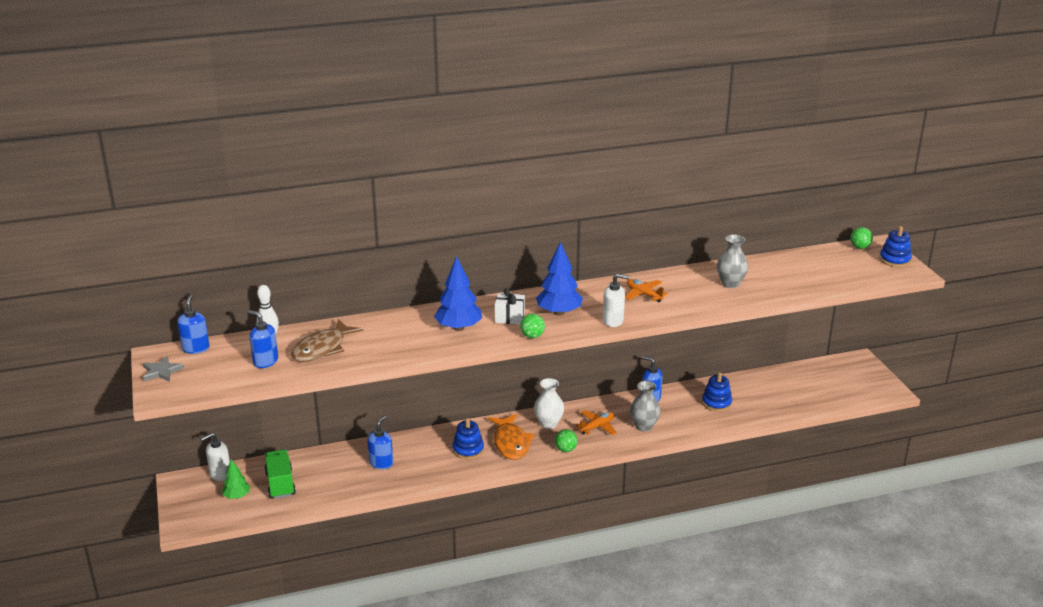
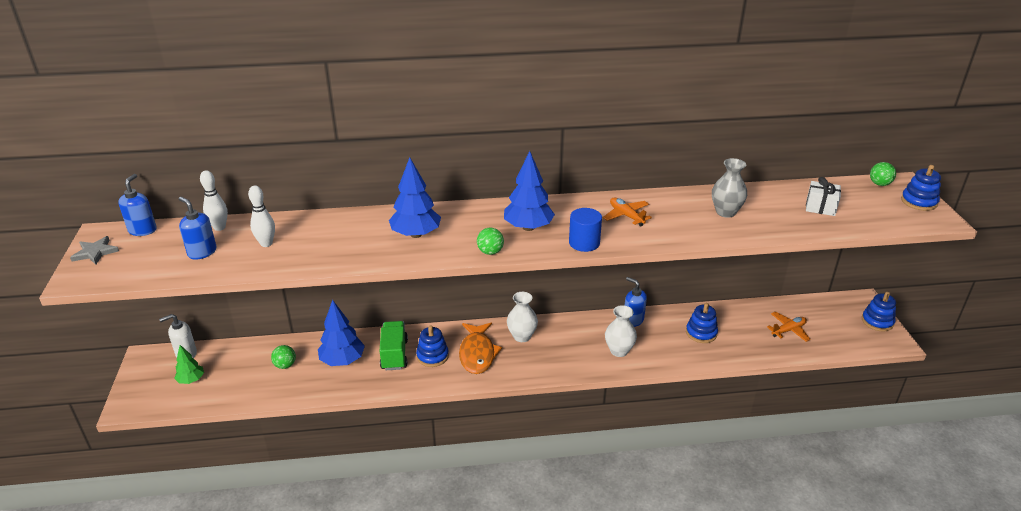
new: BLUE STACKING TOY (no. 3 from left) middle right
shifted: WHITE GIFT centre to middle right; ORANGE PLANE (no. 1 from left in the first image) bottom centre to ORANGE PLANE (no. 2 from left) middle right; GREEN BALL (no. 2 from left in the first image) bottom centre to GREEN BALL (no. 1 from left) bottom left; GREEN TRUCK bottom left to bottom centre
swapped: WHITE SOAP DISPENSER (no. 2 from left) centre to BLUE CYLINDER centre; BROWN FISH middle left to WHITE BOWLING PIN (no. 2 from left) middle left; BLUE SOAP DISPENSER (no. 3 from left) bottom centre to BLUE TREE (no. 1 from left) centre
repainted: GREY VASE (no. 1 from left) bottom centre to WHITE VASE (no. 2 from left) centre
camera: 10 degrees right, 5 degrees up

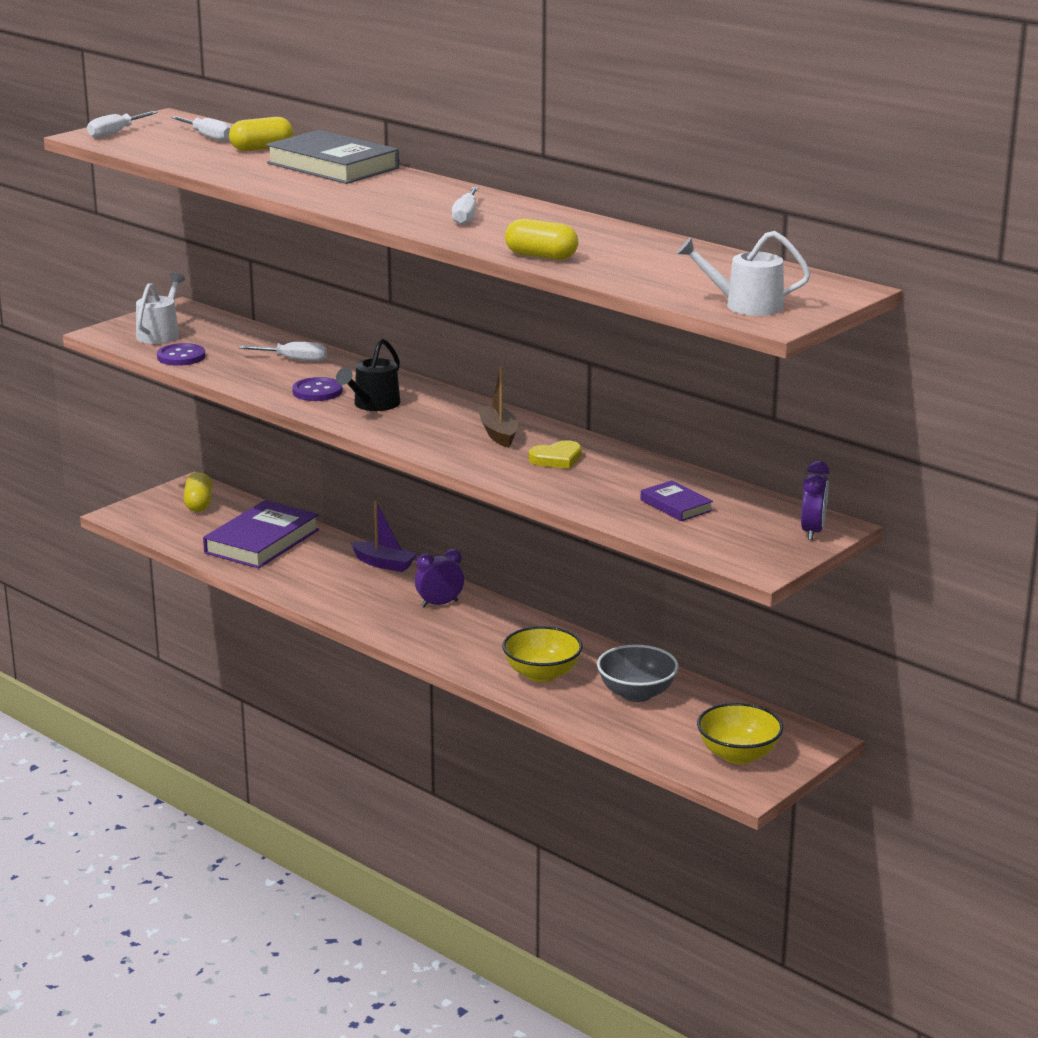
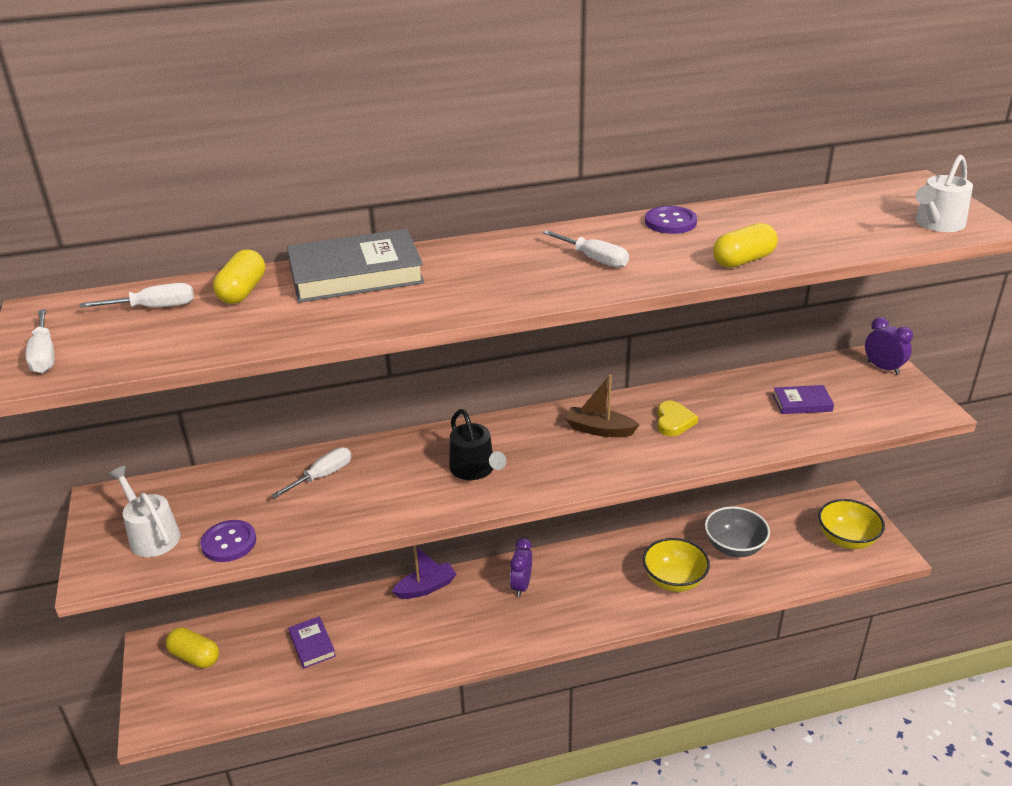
shifted: PURPLE BUTTON (no. 2 from left) middle left to top centre
scaled: PURPLE BOOK (no. 1 from left) middle left = bottom left x0.50
camera: 55 degrees left, 10 degrees up

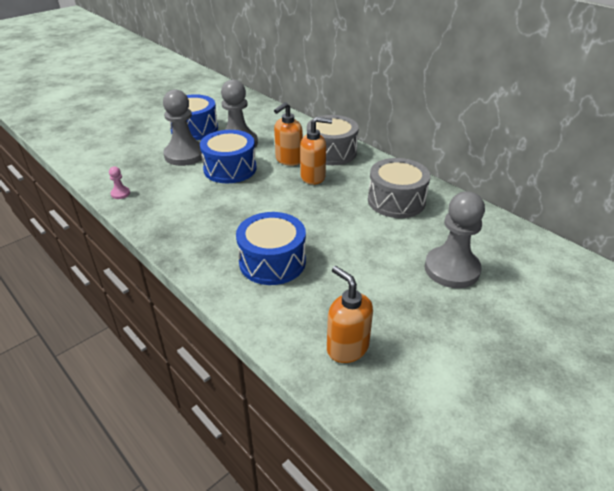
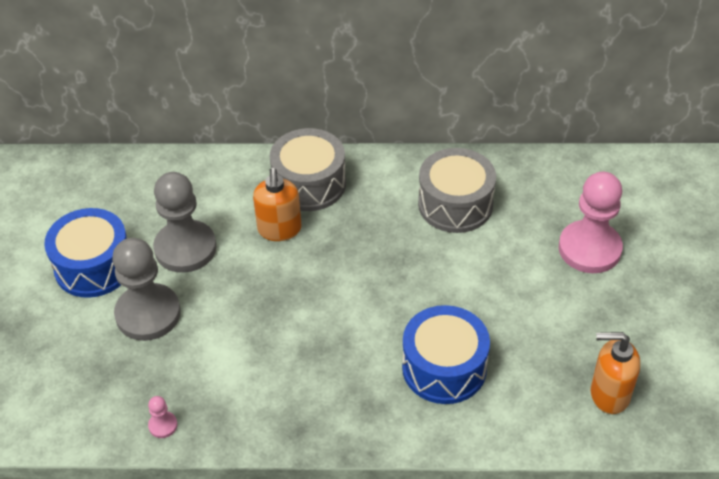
gone: ORANGE SOAP DISPENSER (no. 2 from left) top centre; BLUE DRUM (no. 2 from left) top centre
repainted: GREY PAWN (no. 3 from left) middle right to PINK PAWN (no. 2 from left) middle right
camera: 45 degrees left, 10 degrees up

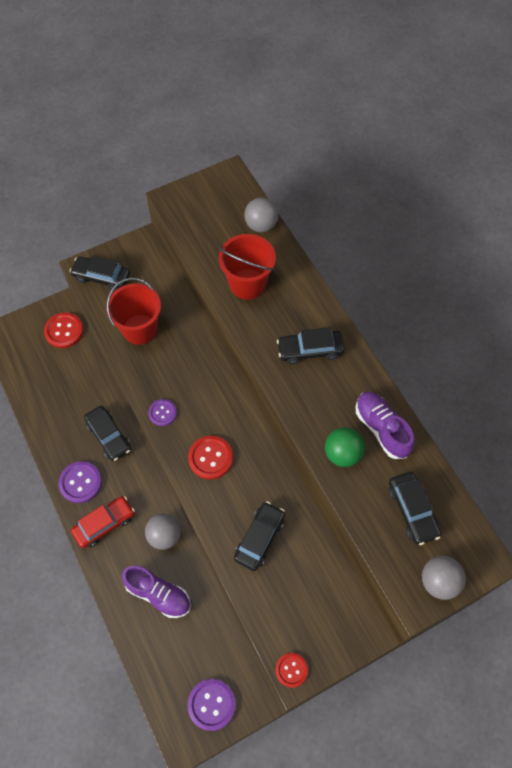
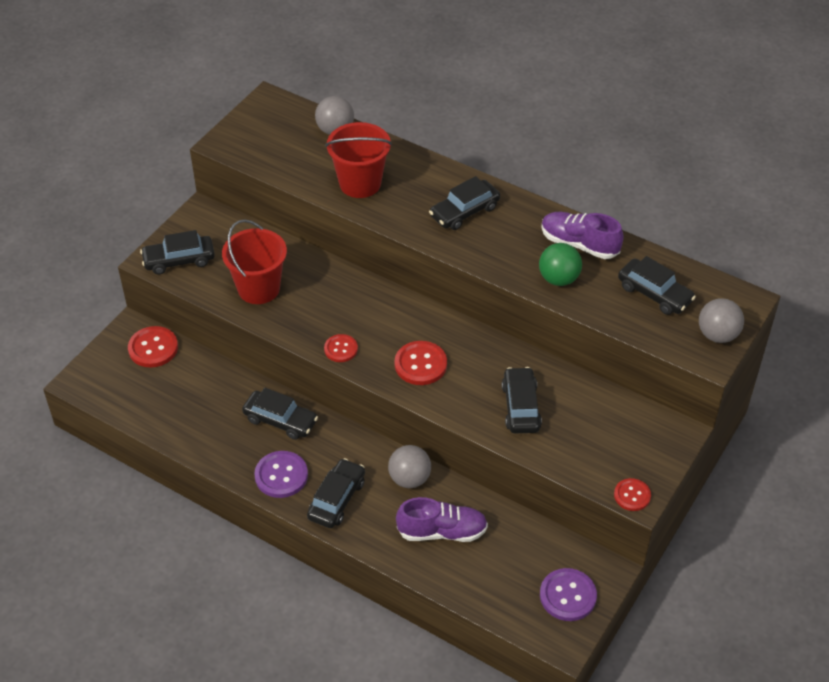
repainted: PURPLE BUTTON (no. 2 from left) middle left to RED BUTTON (no. 2 from left) centre; RED CAR bottom left to BLACK CAR (no. 3 from left) bottom centre
camera: 30 degrees left, 15 degrees down

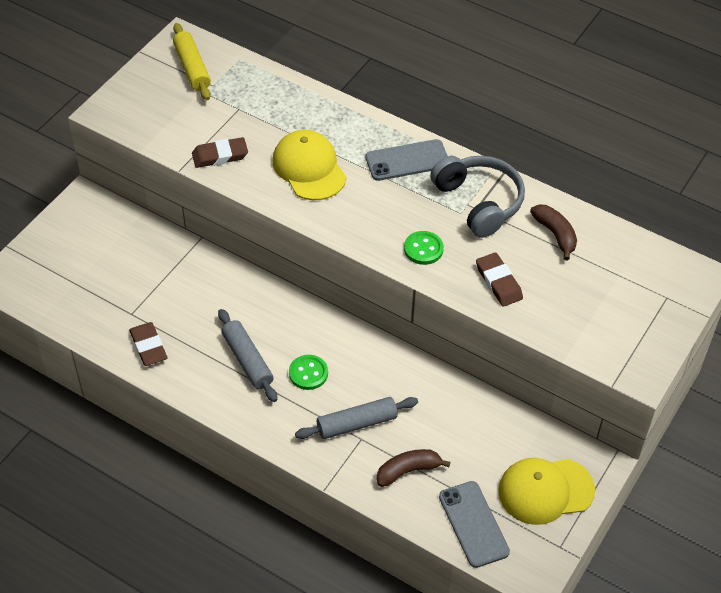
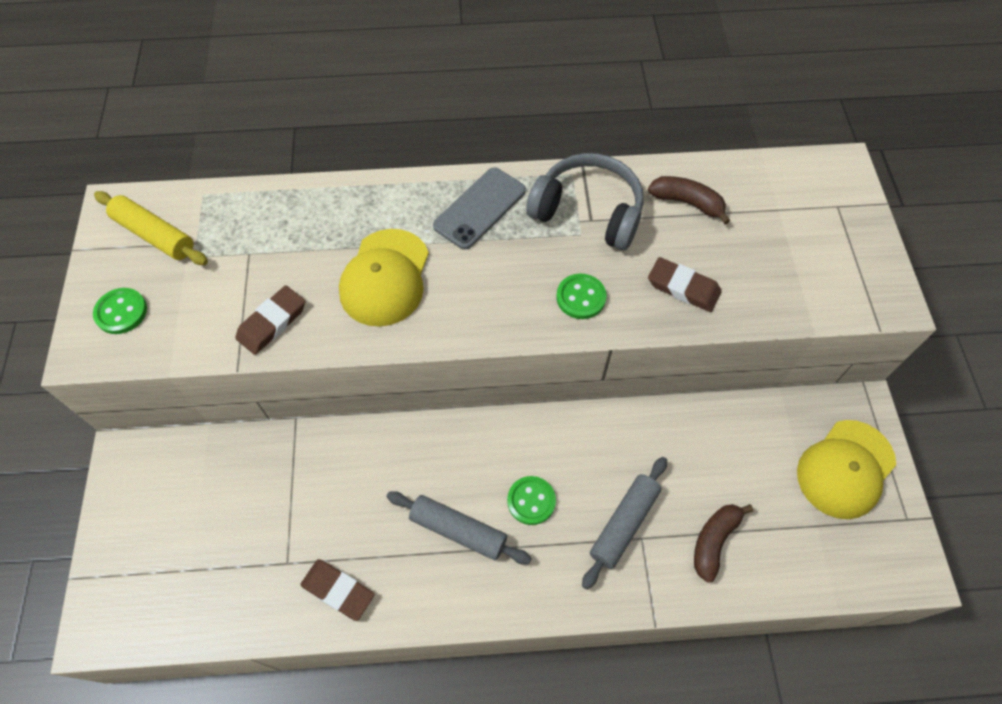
gone: GREY PHONE (no. 2 from left) bottom centre
new: GREEN BUTTON (no. 1 from left) middle left
rotated: YELLOW CAP (no. 1 from left) top centre = centre 105 degrees counterclockwise
camera: 35 degrees left, 10 degrees up

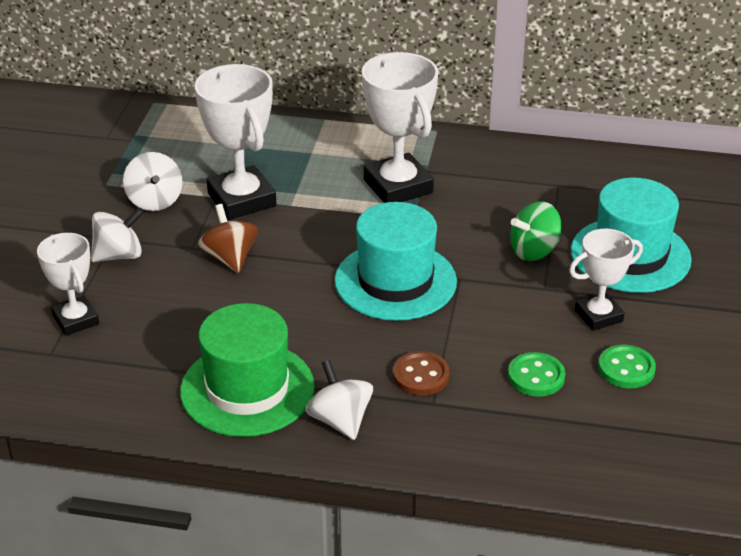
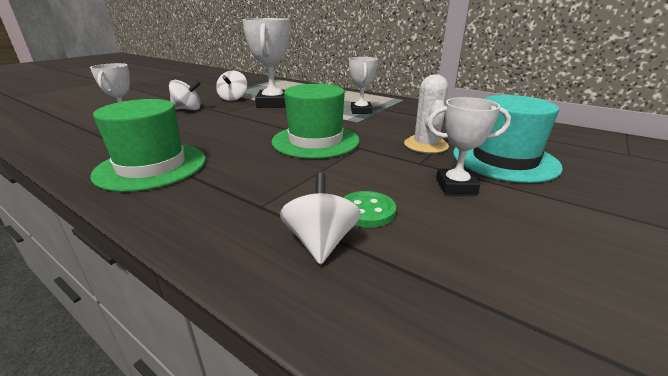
gone: BROWN SPINNING TOP middle left; GREEN BUTTON (no. 2 from left) middle right; BROWN BUTTON bottom centre
shifted: WHITE SPINNING TOP (no. 3 from left) bottom centre to centre
swapped: GREEN SPINNING TOP middle right to WHITE CACTUS top centre
repainted: TURQUOISE HAT (no. 1 from left) centre to GREEN HAT (no. 2 from left) top centre
scaled: WHITE TROPHY (no. 3 from left) top centre = top centre x0.61
camera: 25 degrees right, 10 degrees down

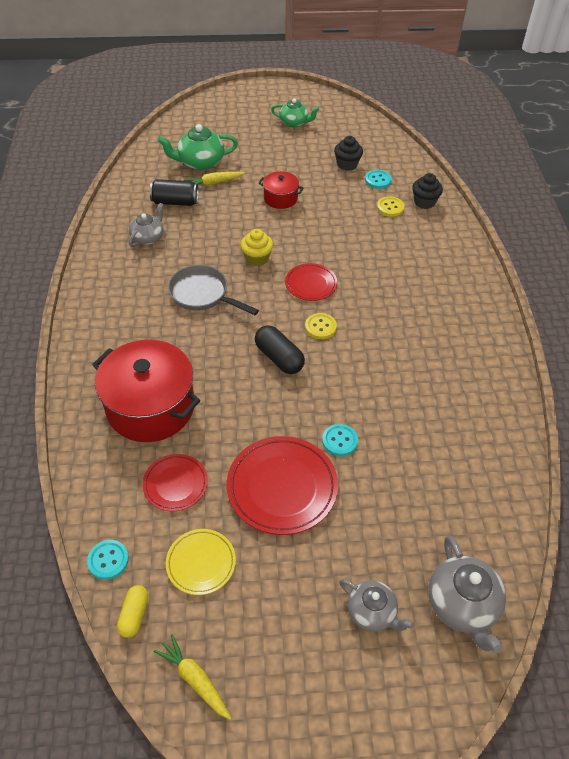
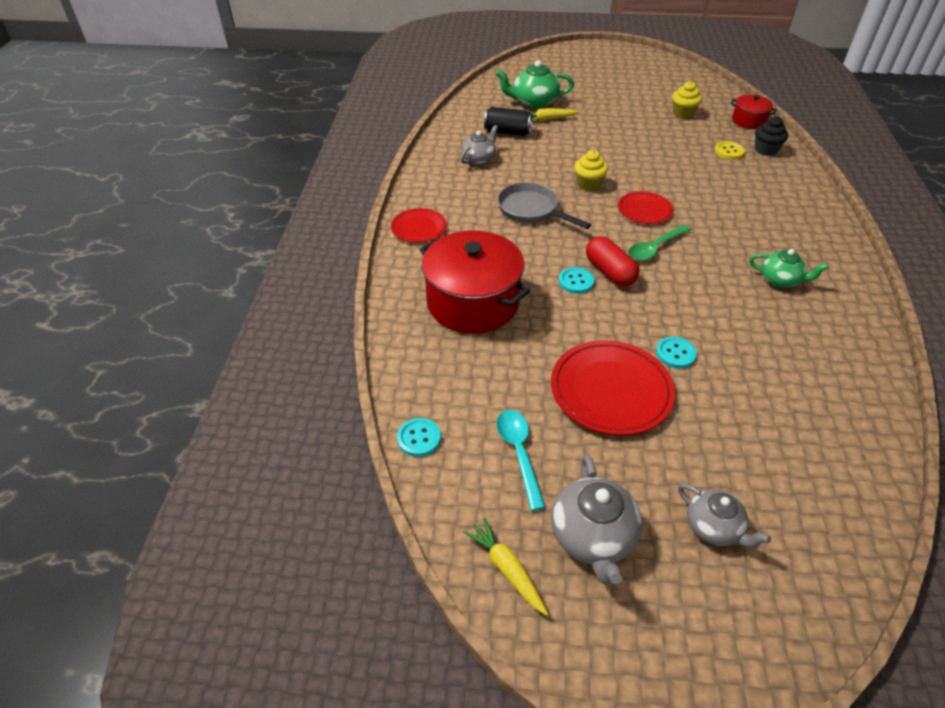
gone: YELLOW CAPSULE bottom left
shifted: GREEN TEAPOT (no. 2 from left) top centre to middle right; TURQUOISE BUTTON (no. 3 from left in the first image) top centre to TURQUOISE BUTTON (no. 2 from left) centre; RED POT (no. 2 from left) top centre to top right; RED PLATE (no. 1 from left) middle left to top centre; GREY TEAPOT (no. 3 from left in the first image) bottom right to GREY TEAPOT (no. 2 from left) bottom centre
swapped: YELLOW BUTTON (no. 1 from left) centre to GREEN SPOON middle right; YELLOW PLATE bottom centre to TURQUOISE SPOON centre
repainted: BLACK CUPCAKE (no. 1 from left) top centre to YELLOW CUPCAKE (no. 2 from left) top right; BLACK CAPSULE centre to RED CAPSULE centre
camera: 10 degrees right, 5 degrees down

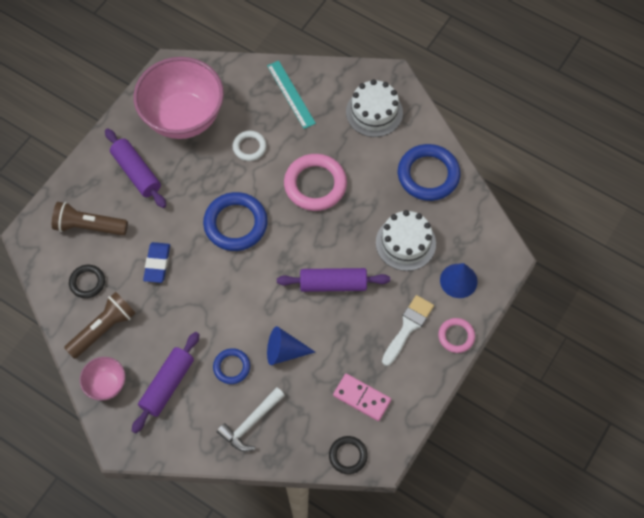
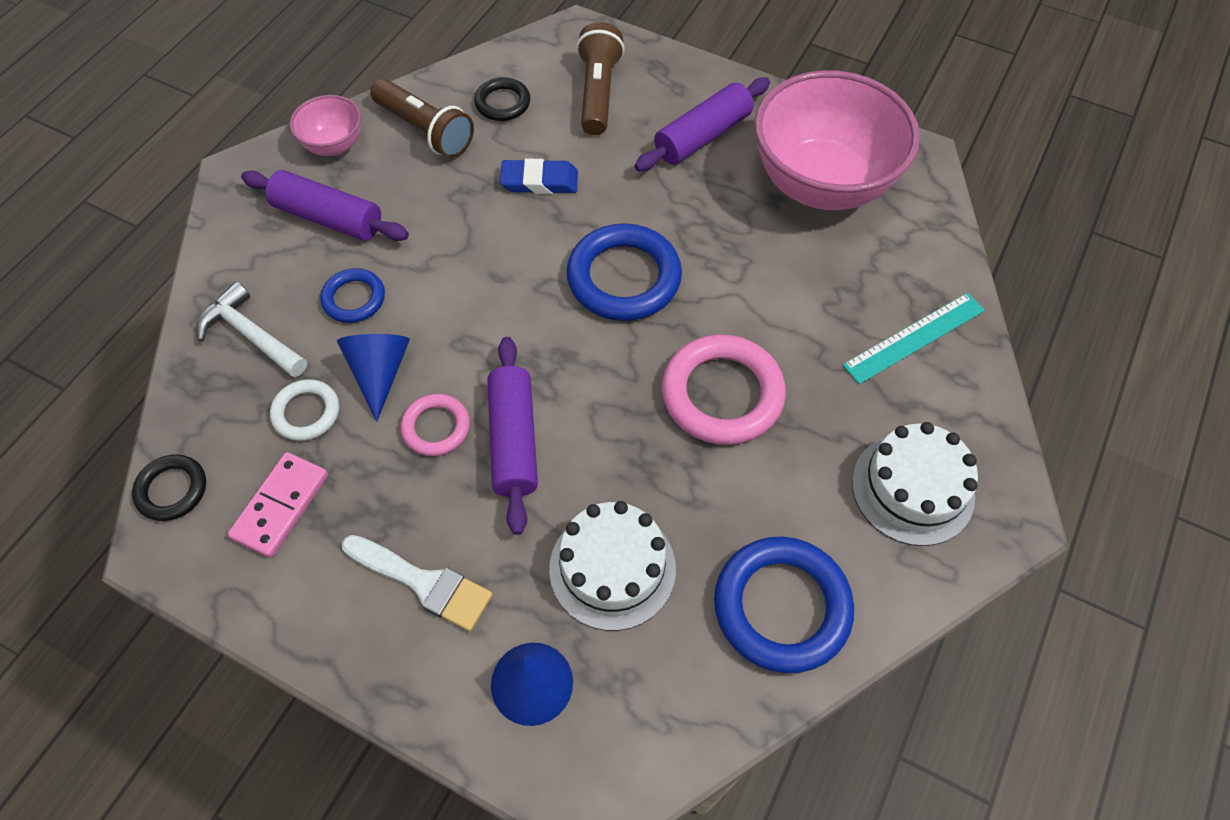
shifted: WHITE RING top centre to middle left; PINK RING (no. 2 from left in the first image) middle right to PINK RING (no. 1 from left) centre
camera: 85 degrees right, 5 degrees down

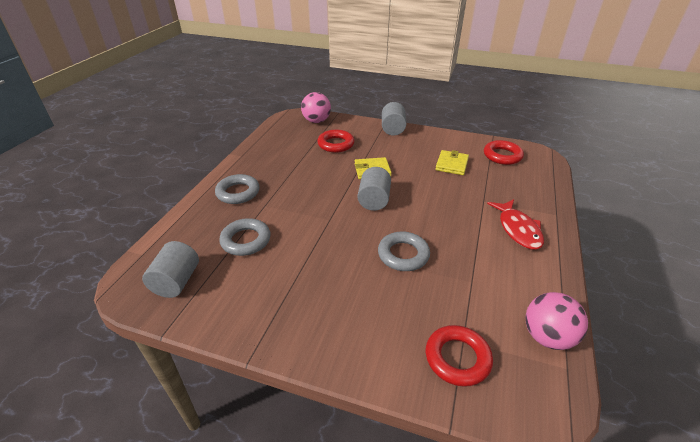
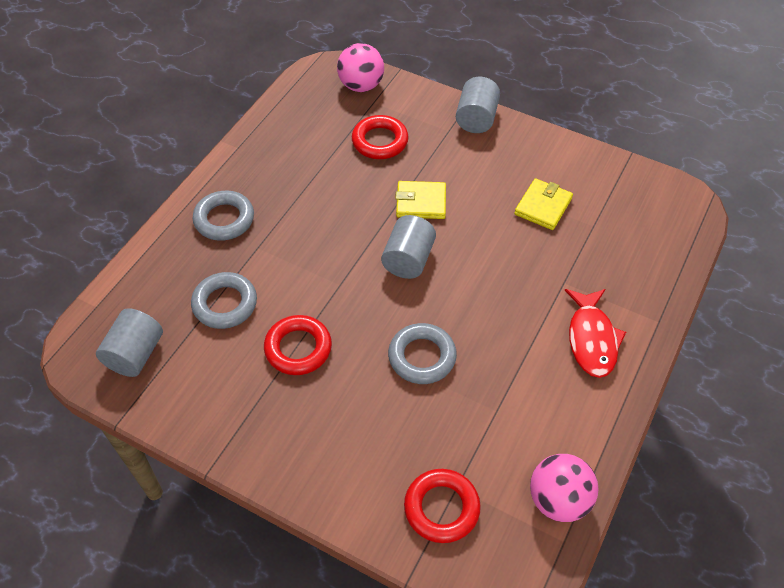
shifted: RED RING (no. 3 from left in the first image) middle right to RED RING (no. 1 from left) centre
camera: 10 degrees right, 15 degrees up

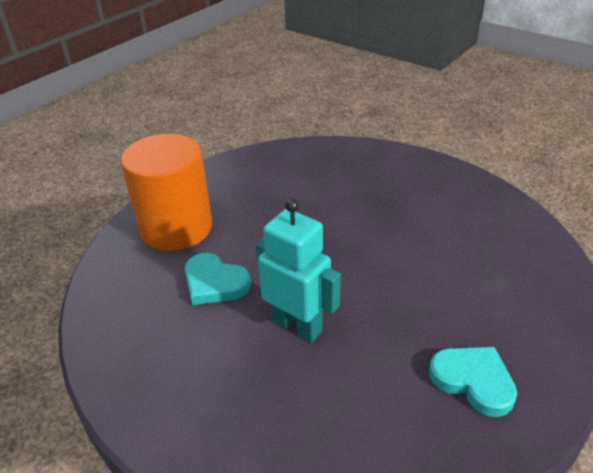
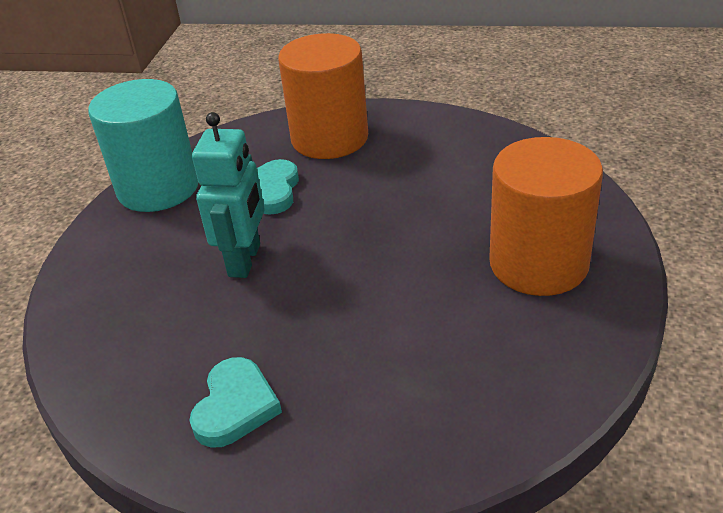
new: TURQUOISE CYLINDER top left; ORANGE CYLINDER (no. 2 from left) middle right
camera: 65 degrees right, 0 degrees up

